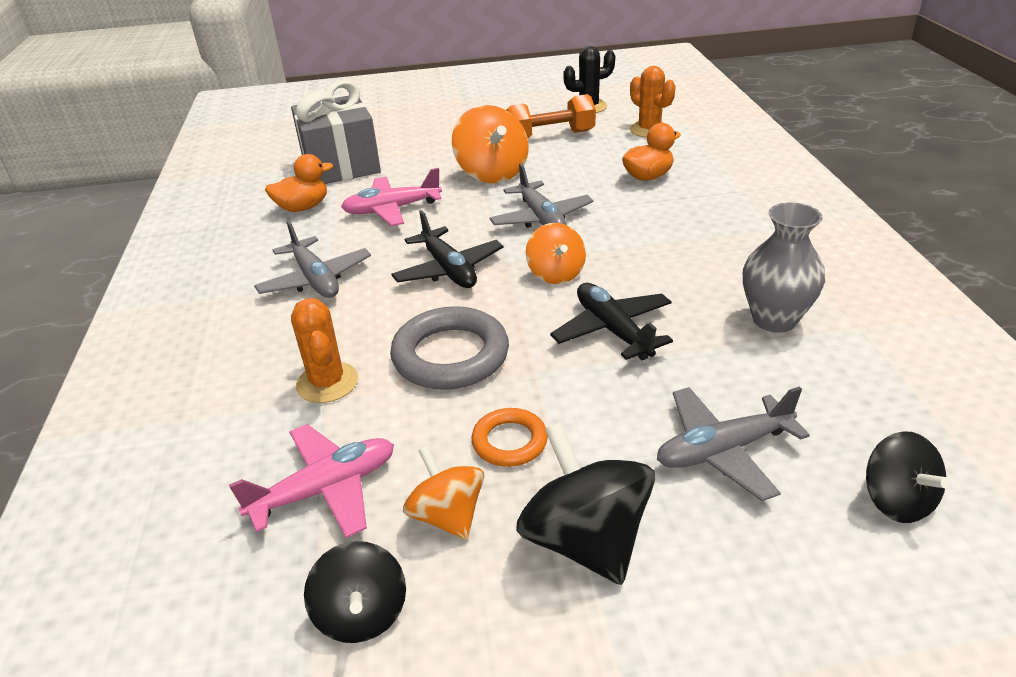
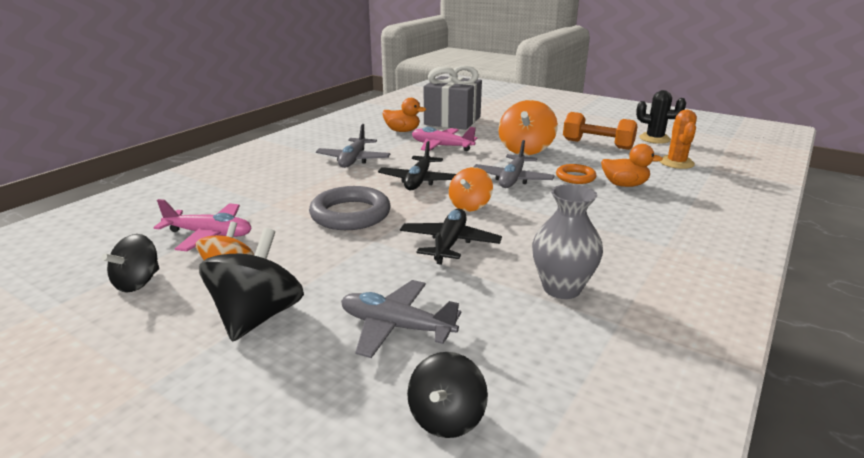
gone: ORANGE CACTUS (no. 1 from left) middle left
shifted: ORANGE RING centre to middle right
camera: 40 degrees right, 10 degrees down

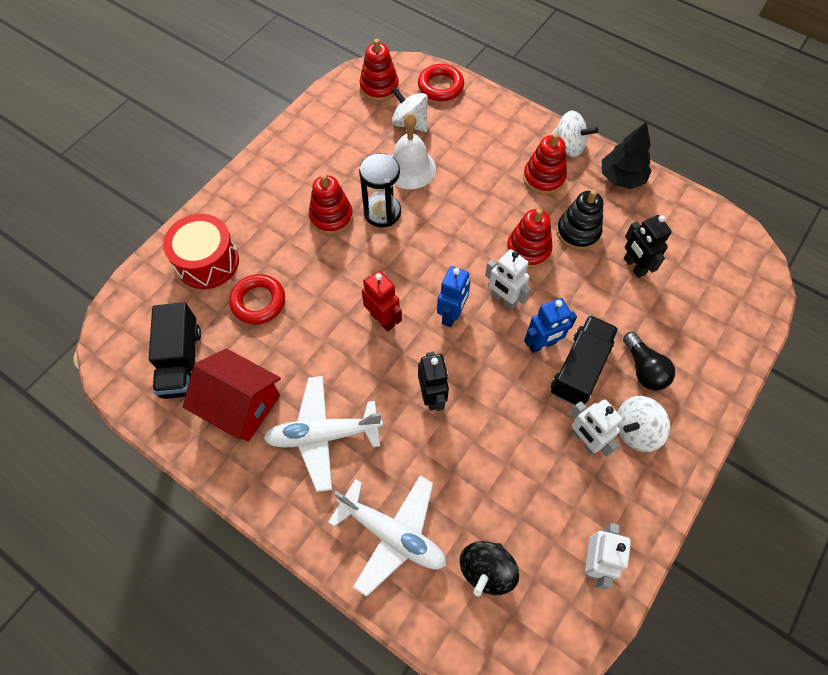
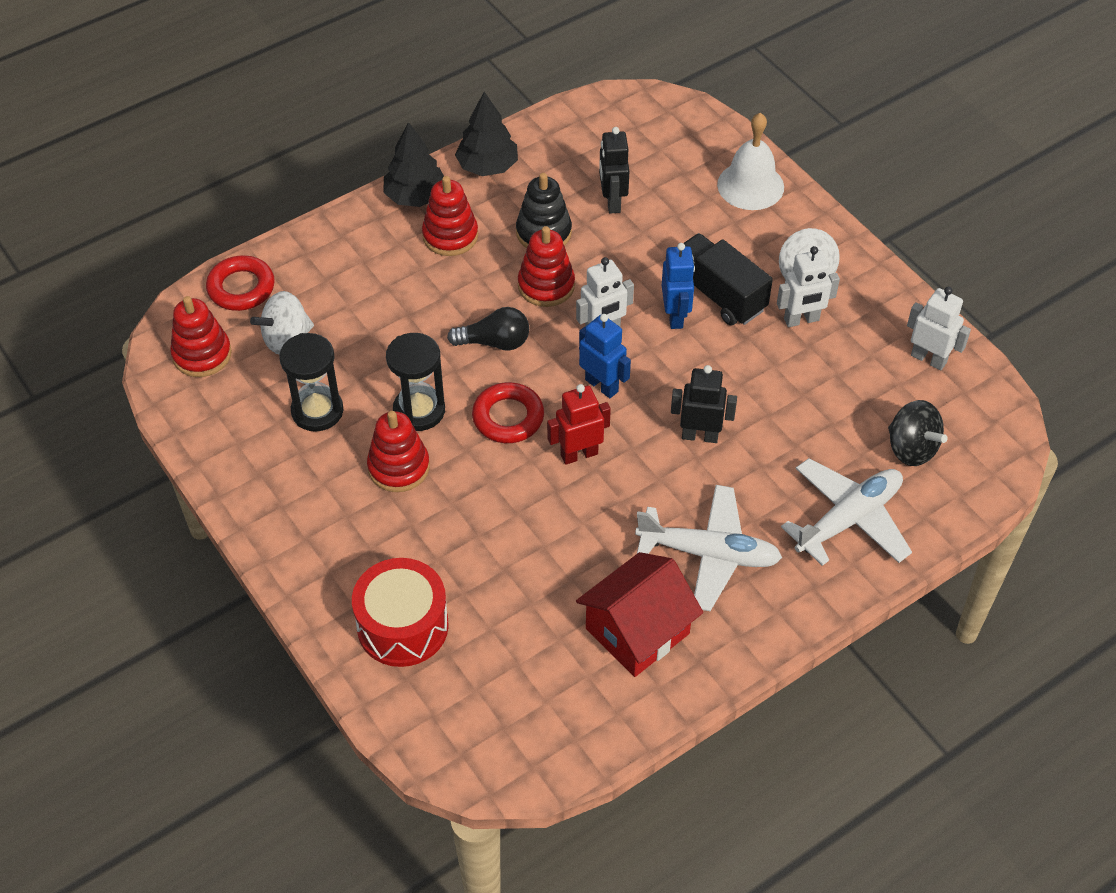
gone: BLACK TRUCK (no. 1 from left) middle left
new: BLACK HOURGLASS (no. 1 from left) middle left
shifted: WHITE BELL top centre to top right; RED RING (no. 1 from left in the first image) middle left to RED RING (no. 2 from left) centre; BLACK LIGHT BULB middle right to centre
swapped: WHITE SPINNING TOP (no. 2 from left) top right to BLACK TREE (no. 1 from left) top centre
rotated: BLACK ROBOT (no. 2 from left in the first image) middle right = top centre 90 degrees clockwise; WHITE PLANE (no. 1 from left) centre = centre 90 degrees counterclockwise
camera: 70 degrees left, 10 degrees down

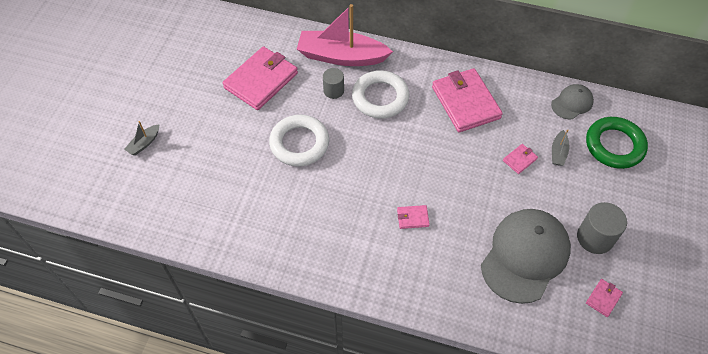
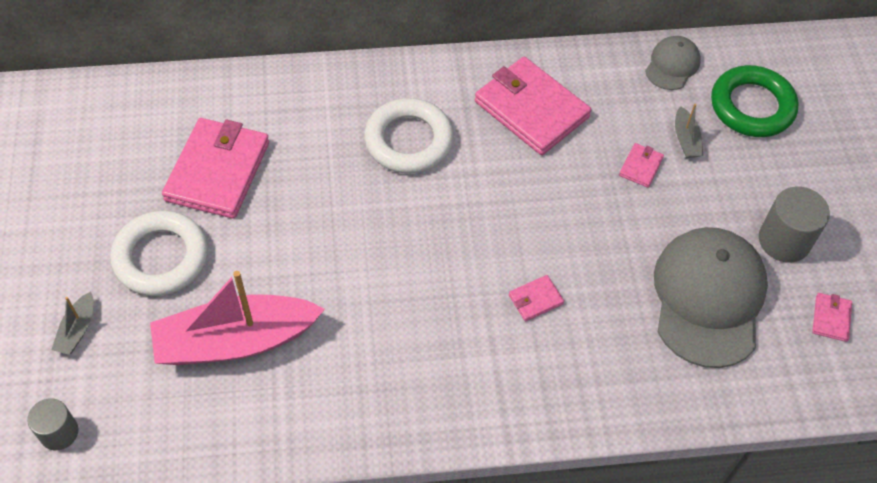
shifted: PINK BOAT top centre to middle left; GREY CYLINDER (no. 1 from left) top centre to bottom left; WHITE RING (no. 1 from left) centre to middle left
camera: 25 degrees left, 0 degrees up

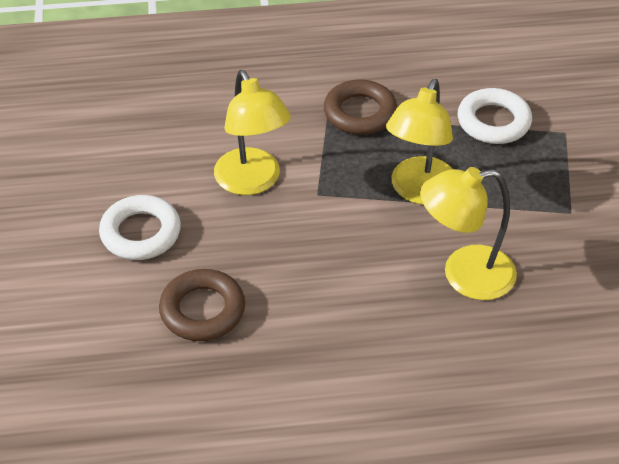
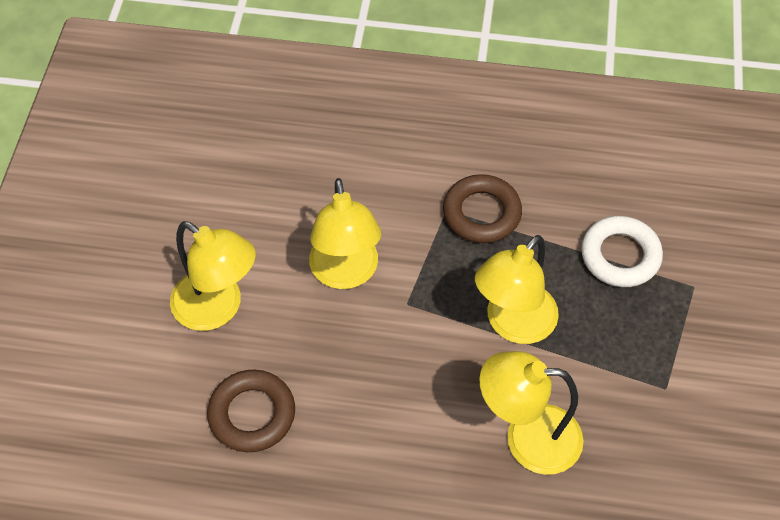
swapped: WHITE RING (no. 1 from left) middle left to YELLOW LAMP (no. 1 from left) middle left
camera: 15 degrees right, 10 degrees up

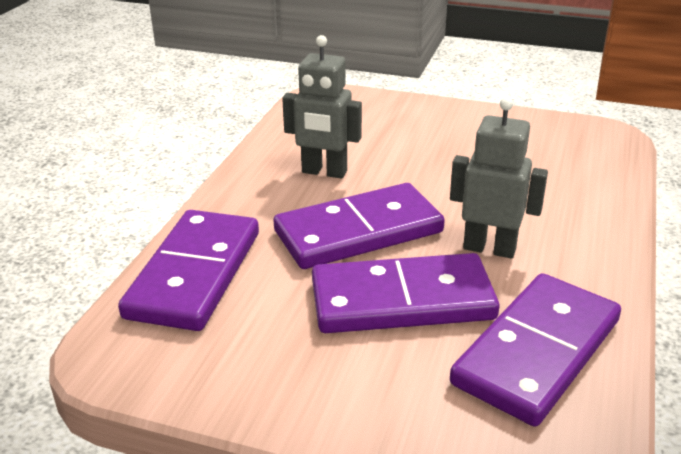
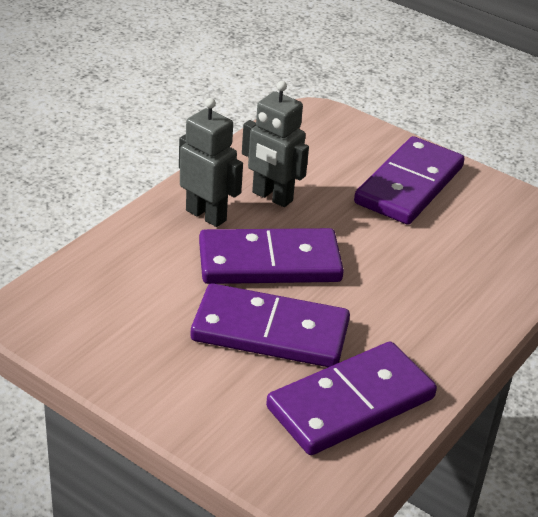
shifted: GREY ROBOT (no. 2 from left in the first image) middle right to GREY ROBOT (no. 1 from left) top centre; PURPLE DOMINO (no. 1 from left in the first image) middle left to PURPLE DOMINO (no. 4 from left) middle right
camera: 15 degrees right, 5 degrees up

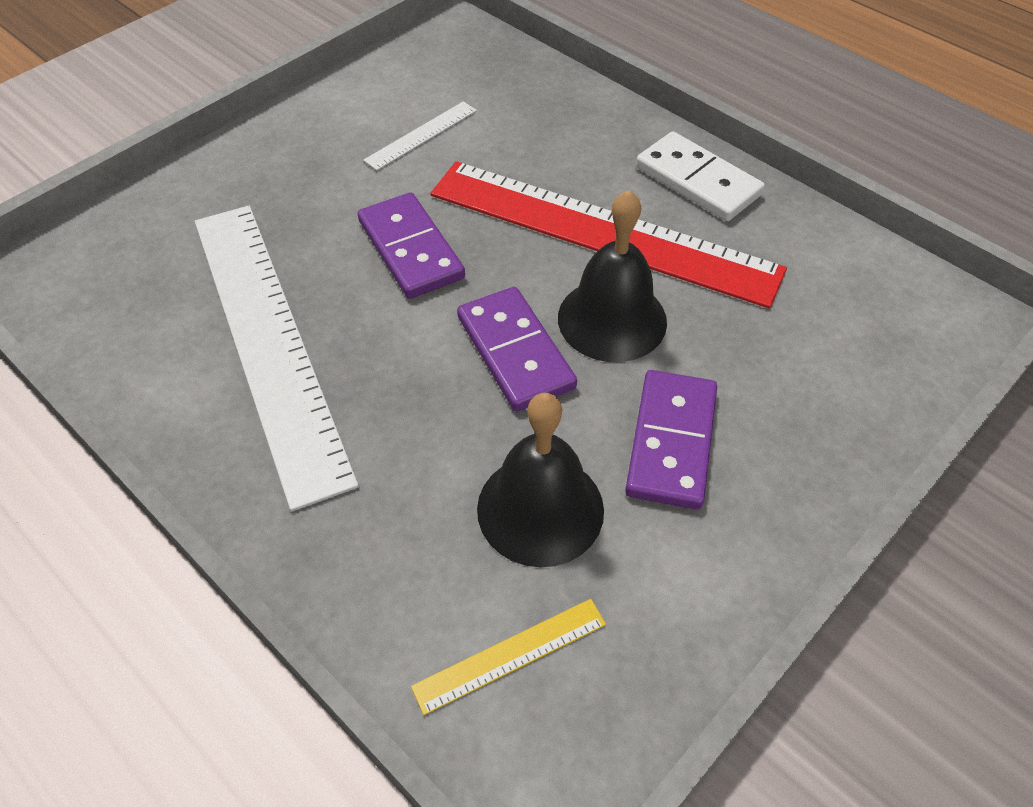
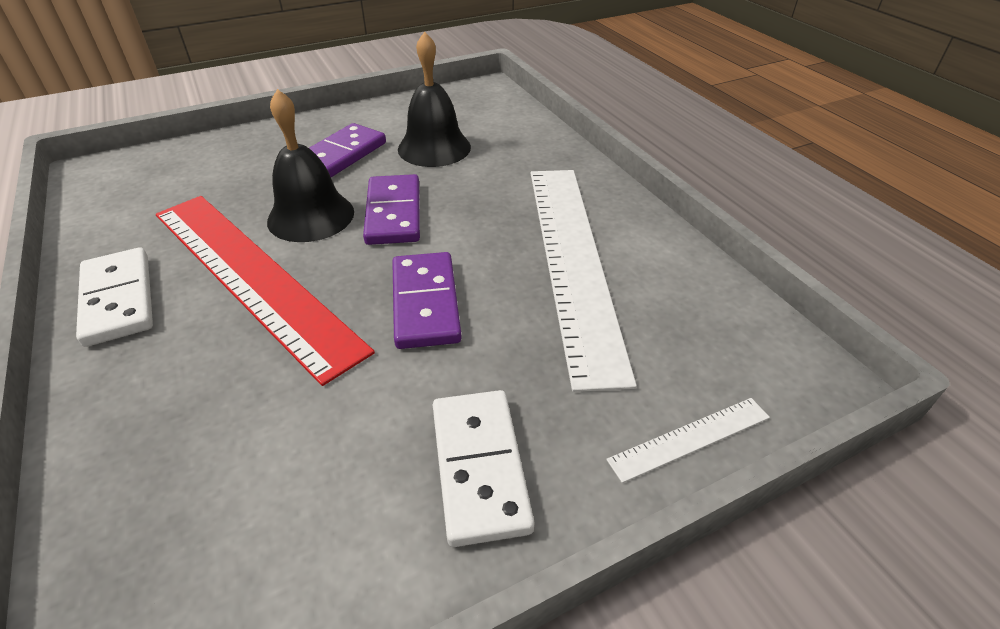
gone: YELLOW RULER bottom centre
new: WHITE DOMINO (no. 2 from left) bottom centre
shifted: WHITE RULER (no. 2 from left) top centre to bottom right
camera: 160 degrees left, 10 degrees down

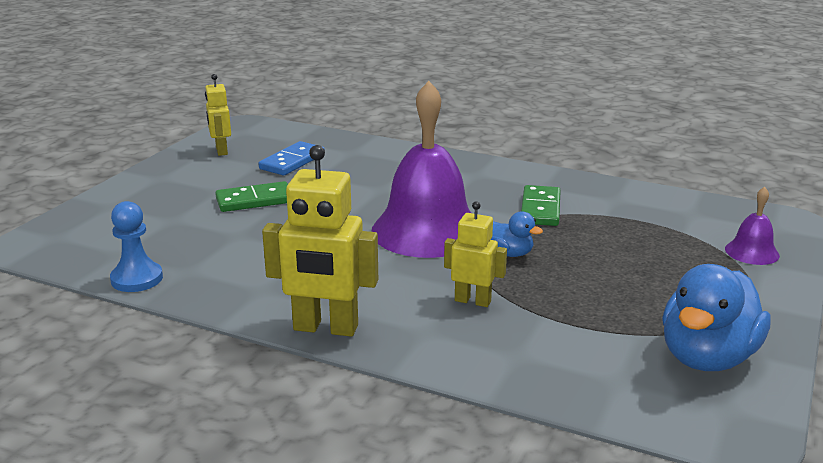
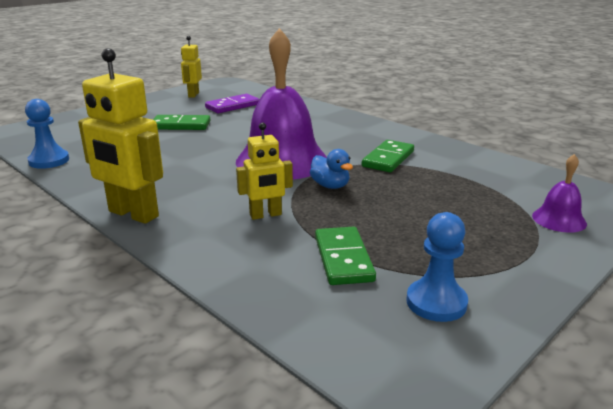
new: GREEN DOMINO (no. 2 from left) centre
swapped: BLUE DUCK (no. 2 from left) bottom right to BLUE PAWN (no. 2 from left) middle right
repainted: BLUE DOMINO centre to PURPLE DOMINO top centre
rotated: YELLOW ROBOT (no. 3 from left) centre = centre 120 degrees clockwise
camera: 20 degrees right, 0 degrees up

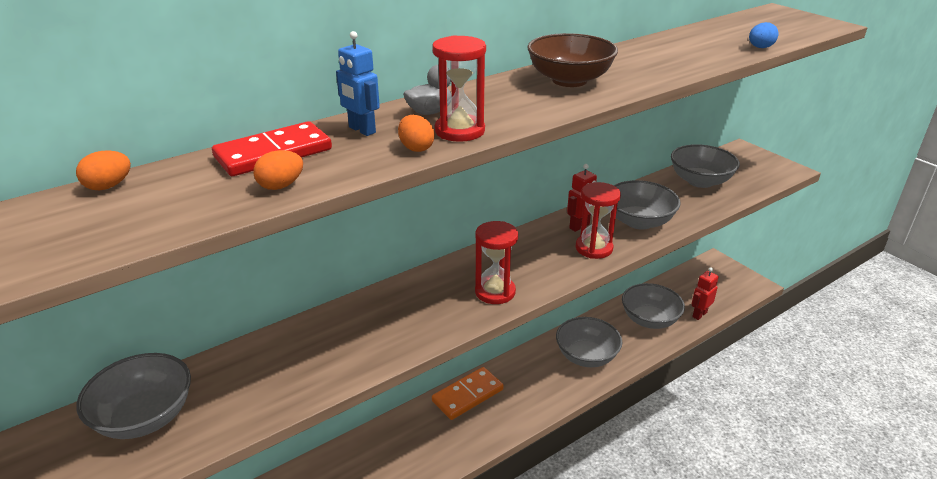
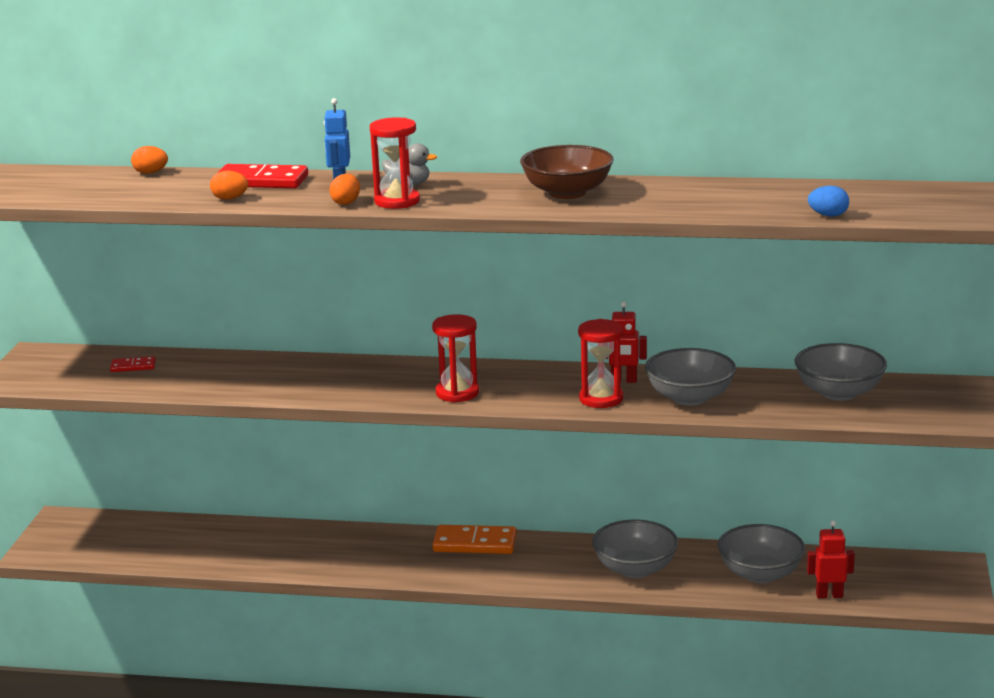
swapped: GREY BOWL (no. 1 from left) bottom left to RED DOMINO (no. 1 from left) middle left
camera: 45 degrees right, 10 degrees down

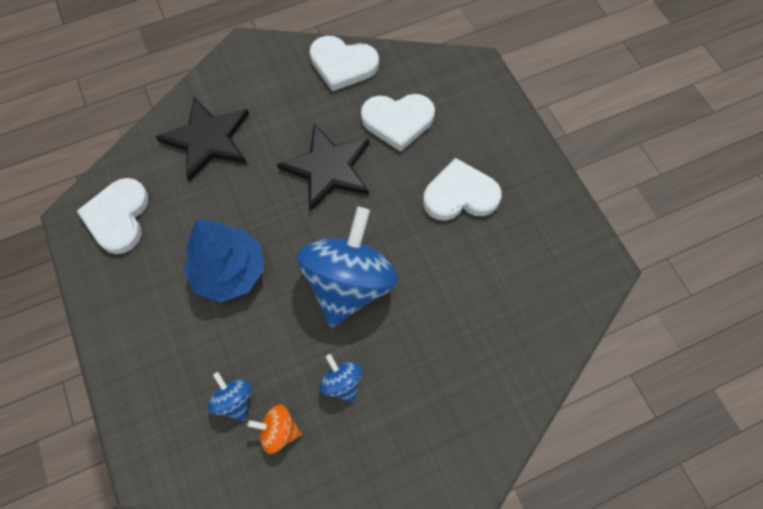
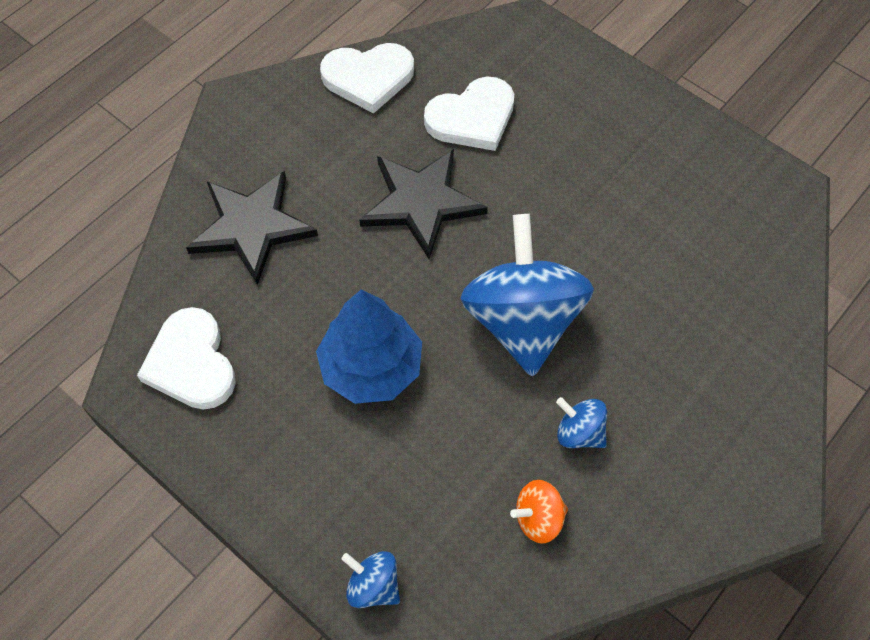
gone: WHITE HEART (no. 4 from left) centre
shifted: BLUE SPINNING TOP (no. 1 from left) bottom left to bottom centre
camera: 25 degrees left, 5 degrees down

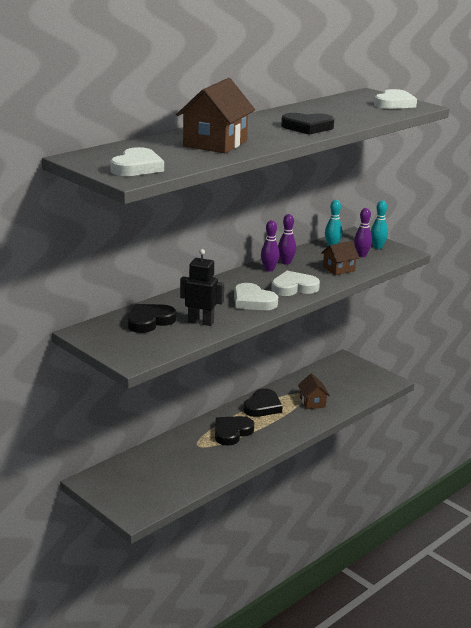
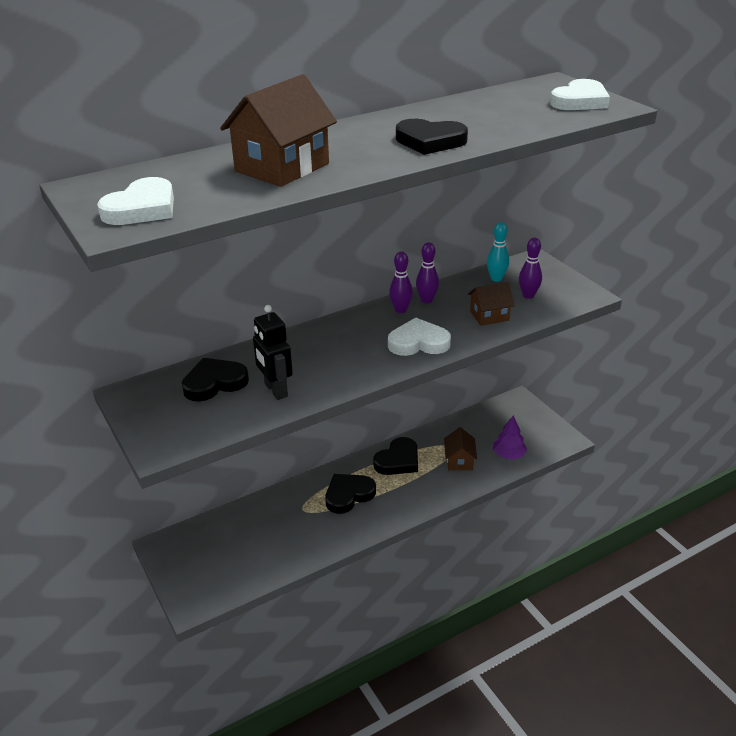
gone: TURQUOISE BOWLING PIN (no. 2 from left) middle right; WHITE HEART (no. 2 from left) centre
new: PURPLE TREE middle right
rotated: BLACK ROBOT centre = centre 150 degrees counterclockwise
camera: 15 degrees right, 10 degrees up

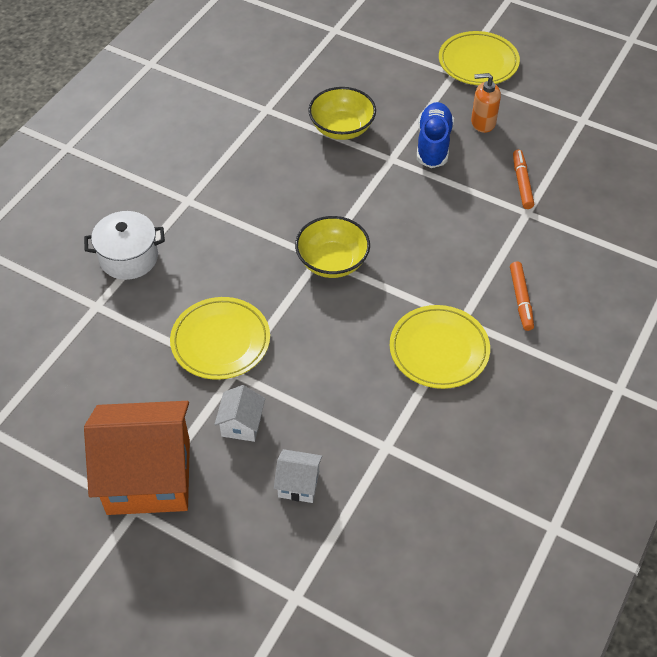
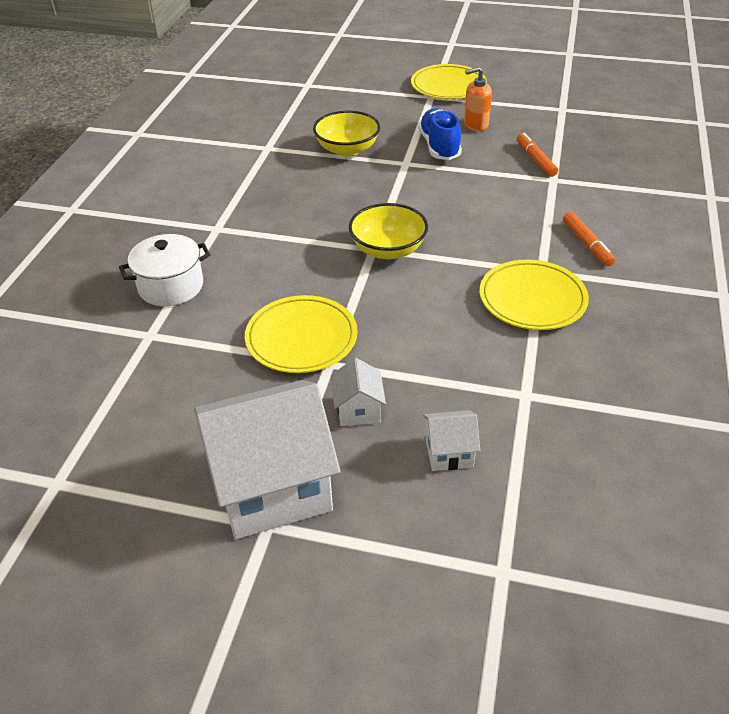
repainted: ORANGE HOUSE bottom left to WHITE HOUSE (no. 1 from left) centre
camera: 15 degrees left, 10 degrees down

